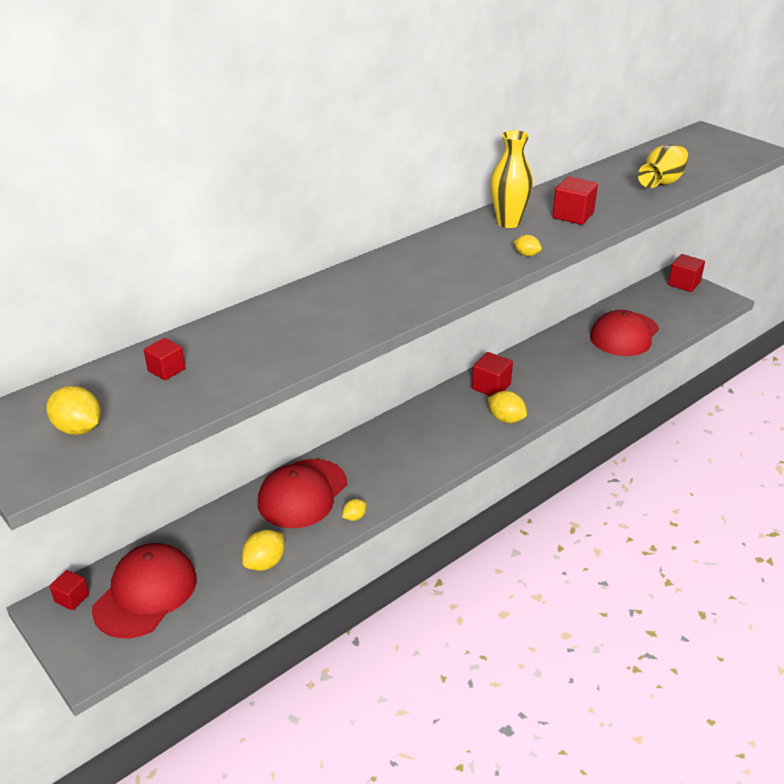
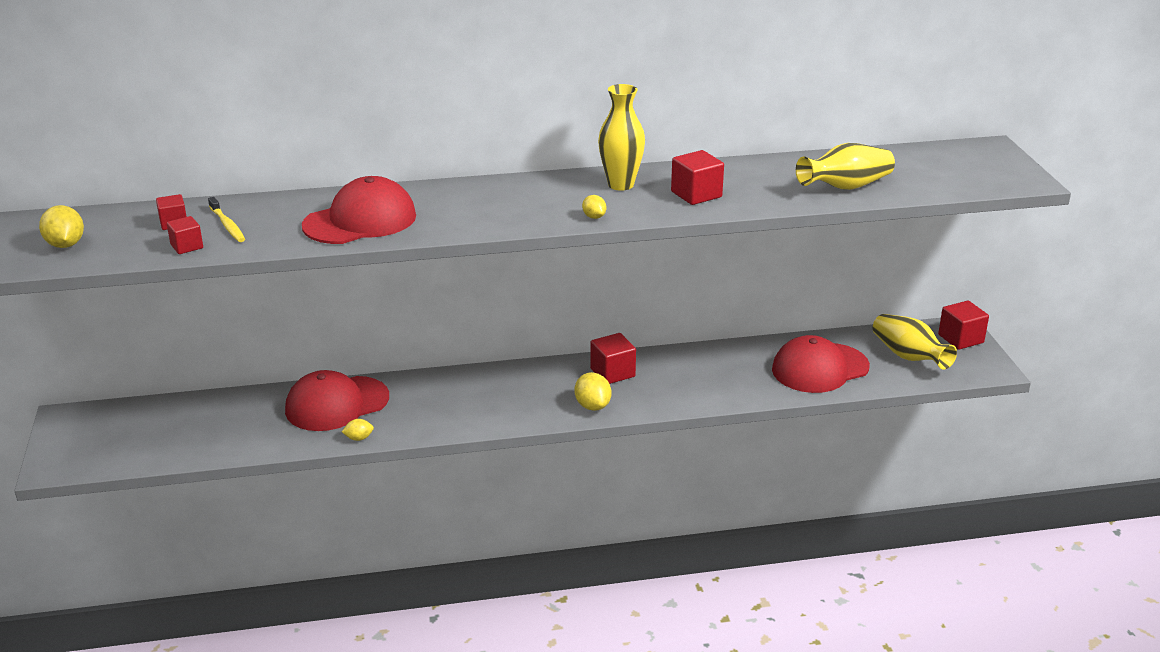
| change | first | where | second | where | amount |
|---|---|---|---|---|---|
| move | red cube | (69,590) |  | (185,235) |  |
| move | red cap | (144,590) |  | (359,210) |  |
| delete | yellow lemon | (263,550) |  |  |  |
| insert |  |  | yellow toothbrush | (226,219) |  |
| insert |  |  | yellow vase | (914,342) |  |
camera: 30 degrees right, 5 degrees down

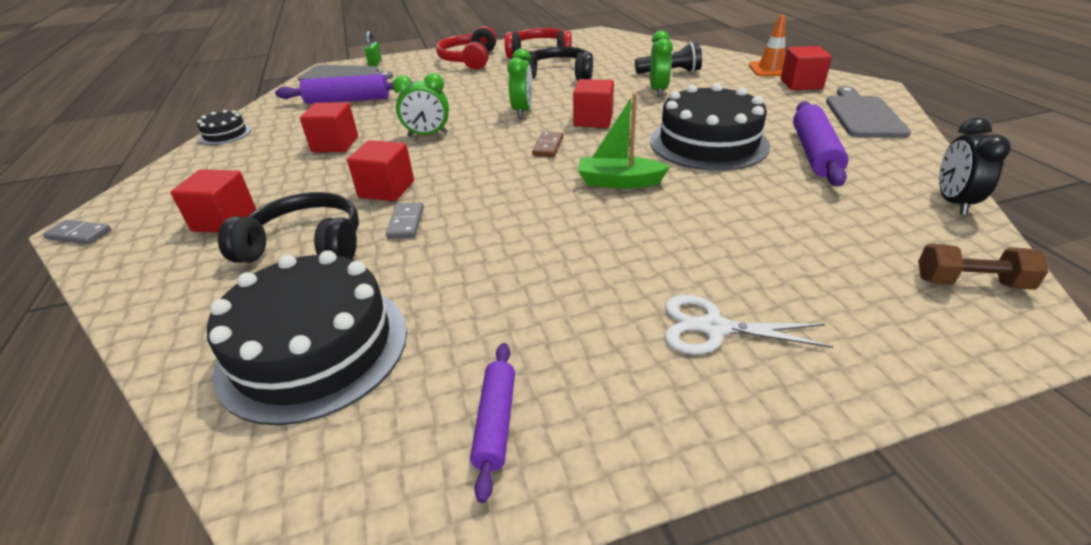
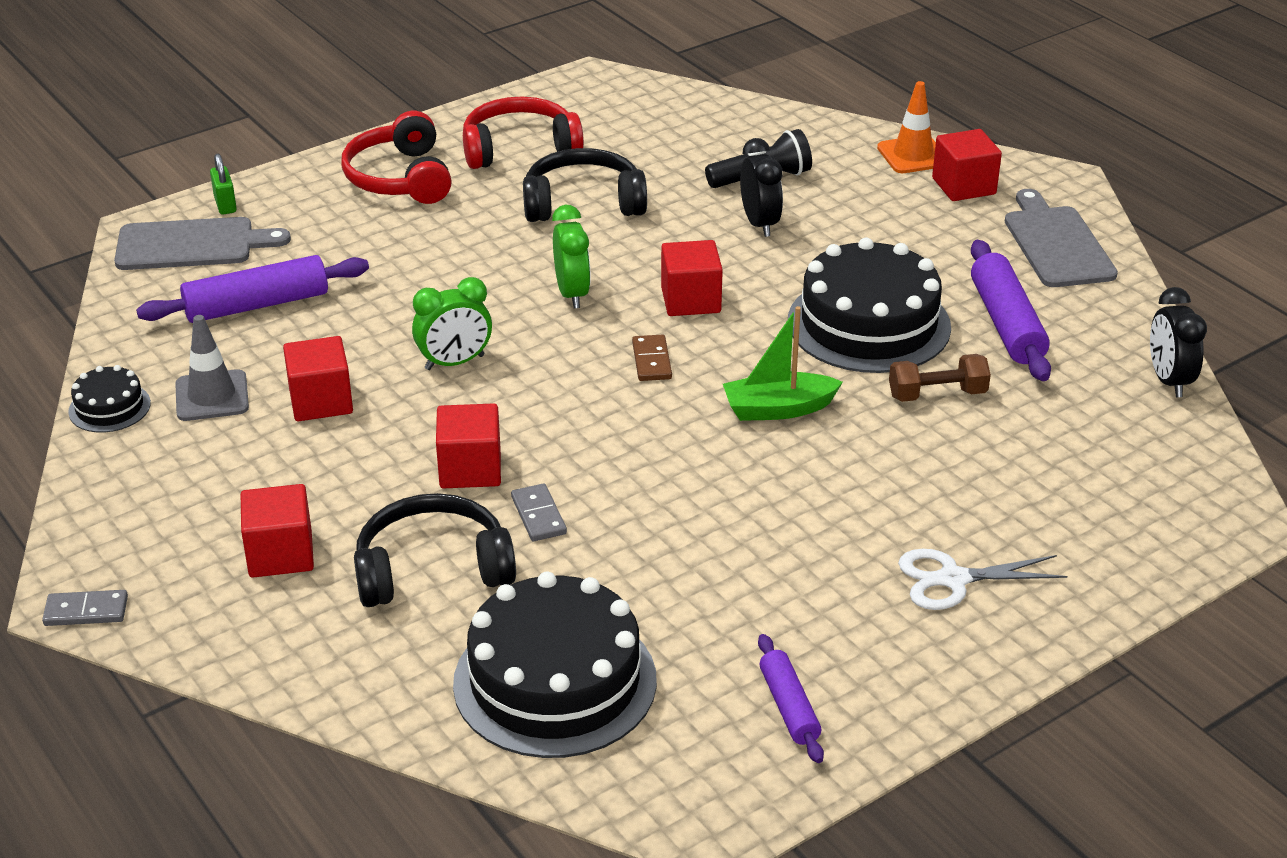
| change | first | where | second | where | amount |
|---|---|---|---|---|---|
| recolor | green clock | (661,63) | black clock | (761,187) |  |
| move | brown dumbbell | (983,266) |  | (940,378) |  |
| insert |  |  | grey traffic cone | (212,368) |  |
camera: 20 degrees left, 0 degrees up

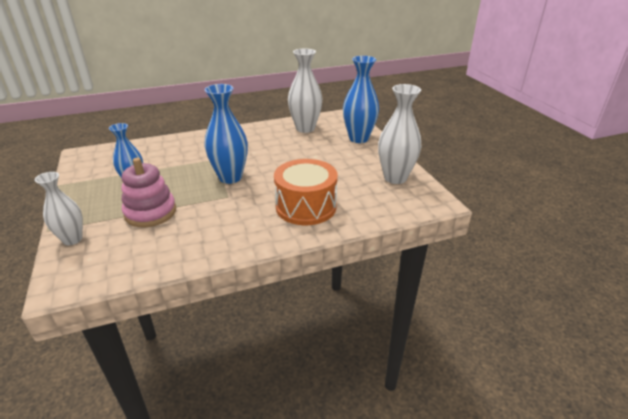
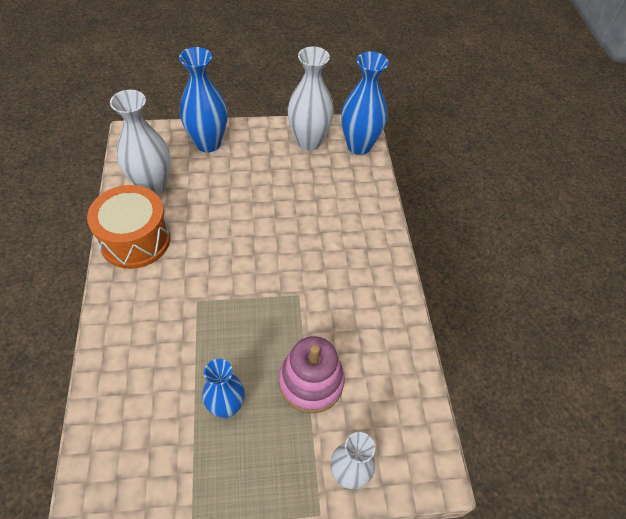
| change | first | where | second | where | amount |
|---|---|---|---|---|---|
| move | blue vase | (226,134) |  | (365,103) |  |
| move | orange drum | (306,192) |  | (129,227) |  |
camera: 80 degrees left, 20 degrees up

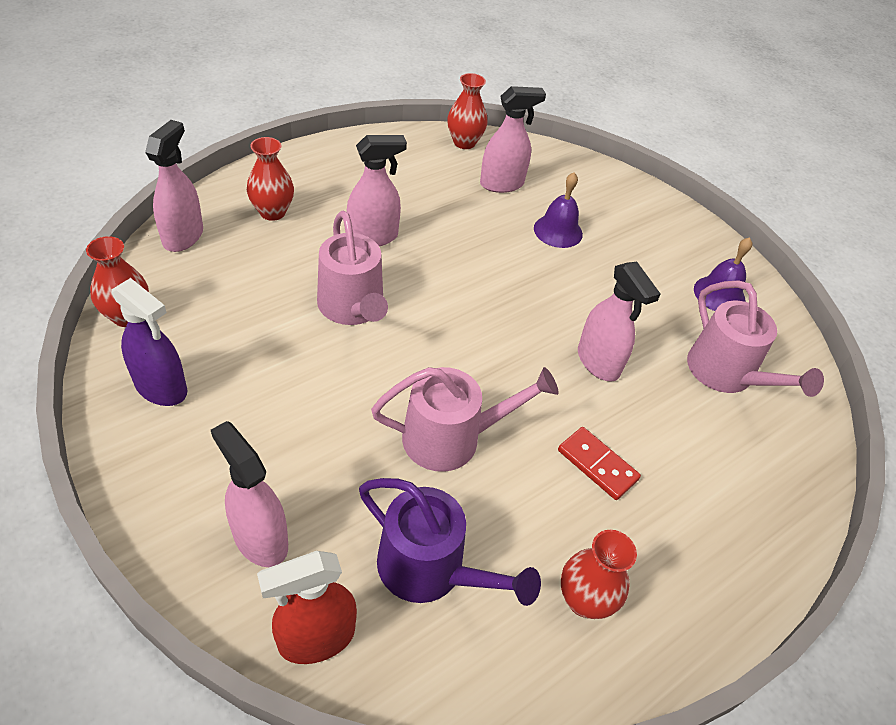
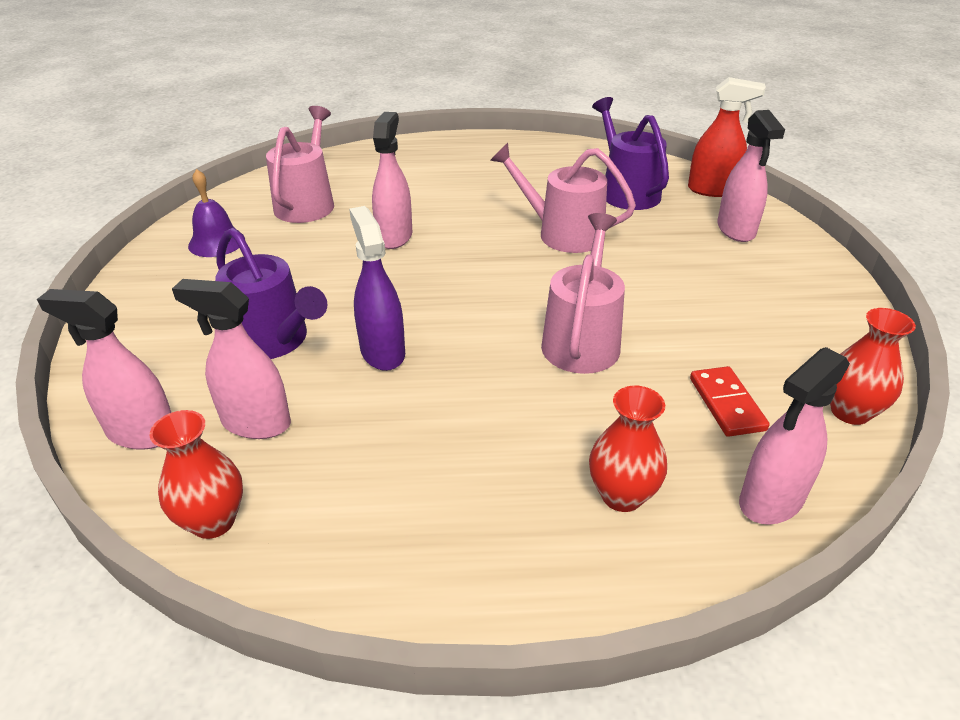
| change | first | where | second | where | amount |
|---|---|---|---|---|---|
| move | purple spray bottle | (149,342) |  | (377,288) |  |
| move | pink spray bottle | (377,190) |  | (104,369) |  |
| replace | purple bell | (558,210) | purple watering can | (271,293) |  |
| move | red domino | (599,463) |  | (730,401) |  |
| delete | red vase | (599,574) |  |  |  |
camera: 140 degrees left, 10 degrees down

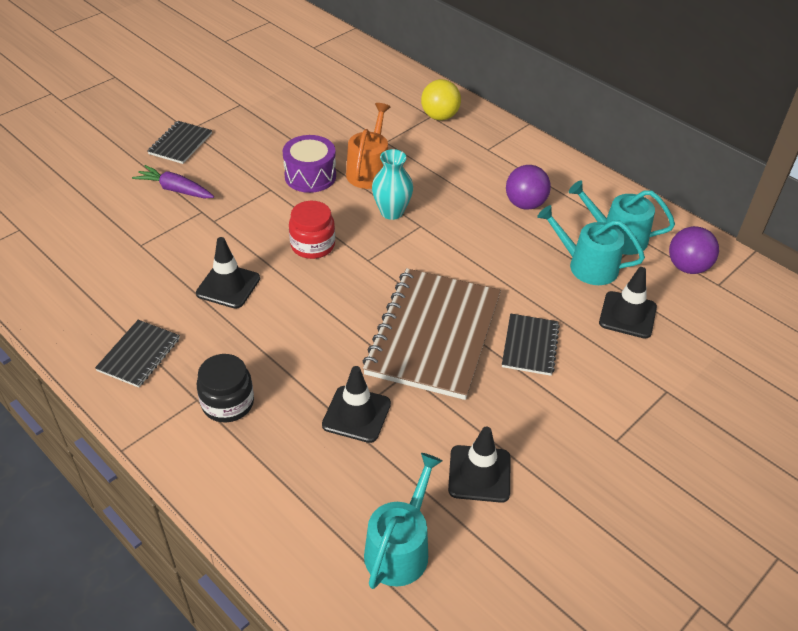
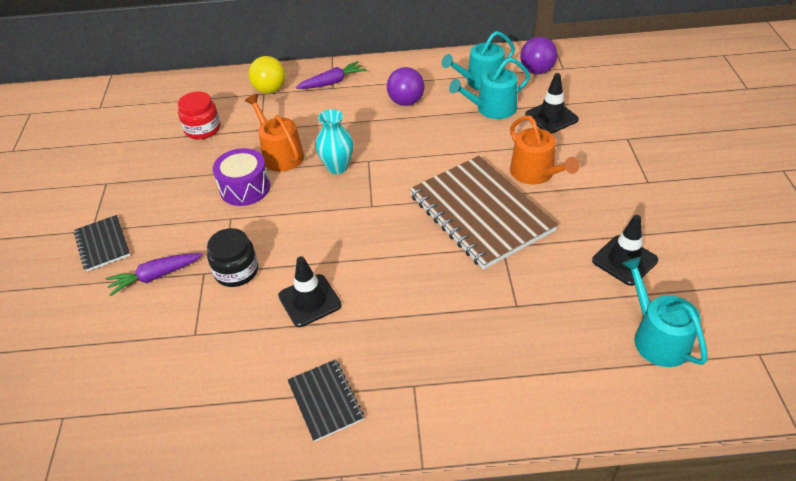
| change | first | where | second | where | amount |
|---|---|---|---|---|---|
| move | black jar | (225,388) |  | (232,257) |  |
| move | red jar | (312,230) |  | (199,115) |  |
| delete | black traffic cone | (356,404) |  |  |  |
| replace | black notebook | (531,344) | orange watering can | (545,150) |  |
| insert |  |  | purple carrot | (331,75) |  |
camera: 45 degrees left, 0 degrees up

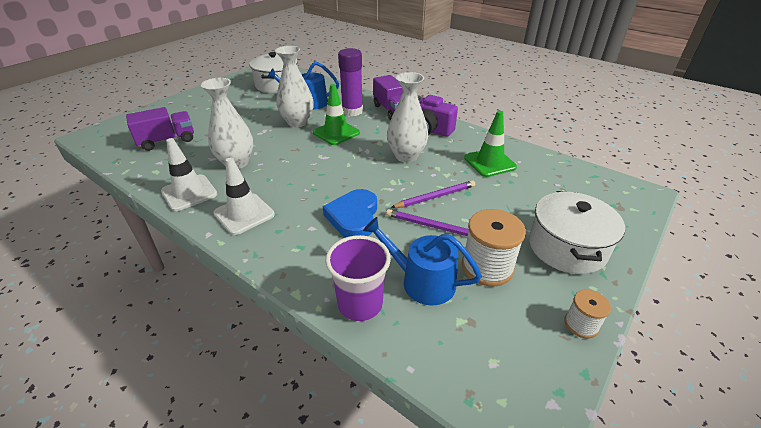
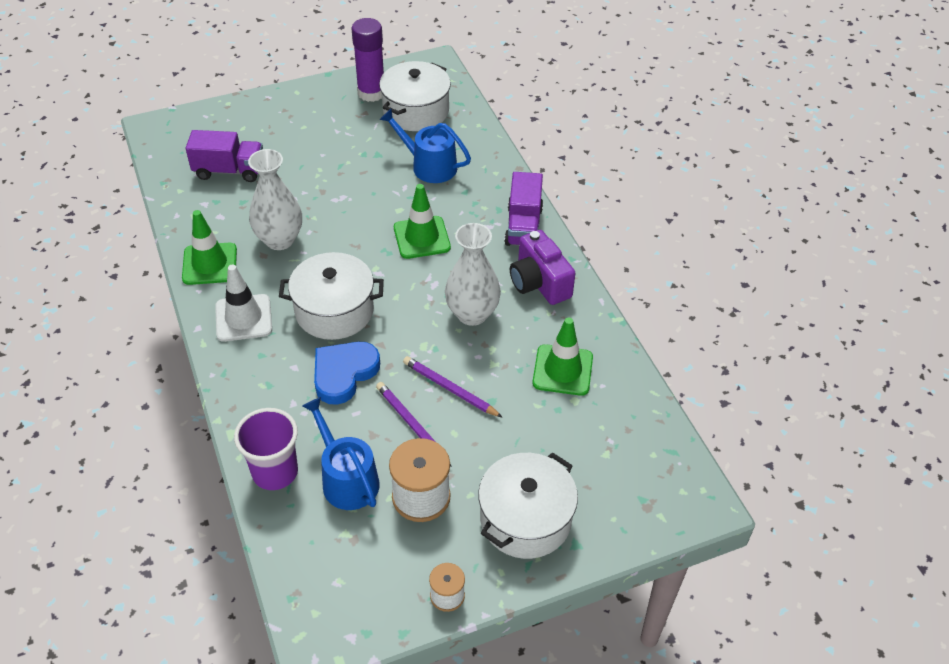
| change | first | where | second | where | amount |
|---|---|---|---|---|---|
| recolor | white traffic cone | (189,174) | green traffic cone | (209,247) |  |
| delete | white vase | (294,86) |  |  |  |
| move | purple glue stick | (350,82) |  | (367,60) |  |
| rotate | purple pencil | (432,194) |  | (453,387) | 150 degrees counterclockwise |
| insert |  |  | white pot | (331,296) |  |
camera: 30 degrees right, 10 degrees up

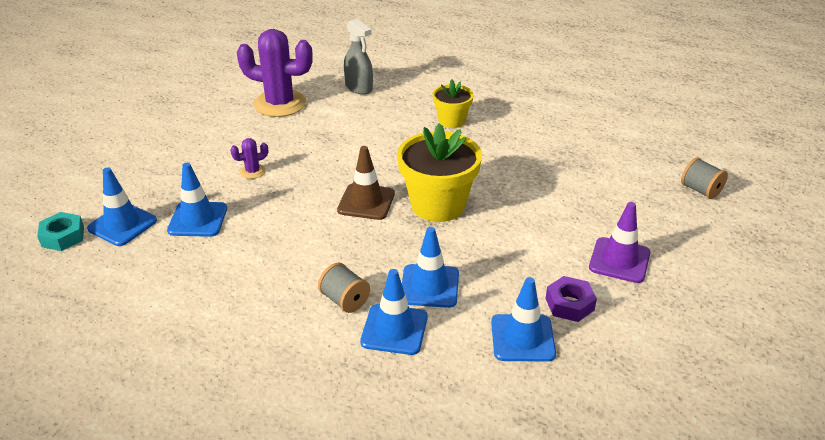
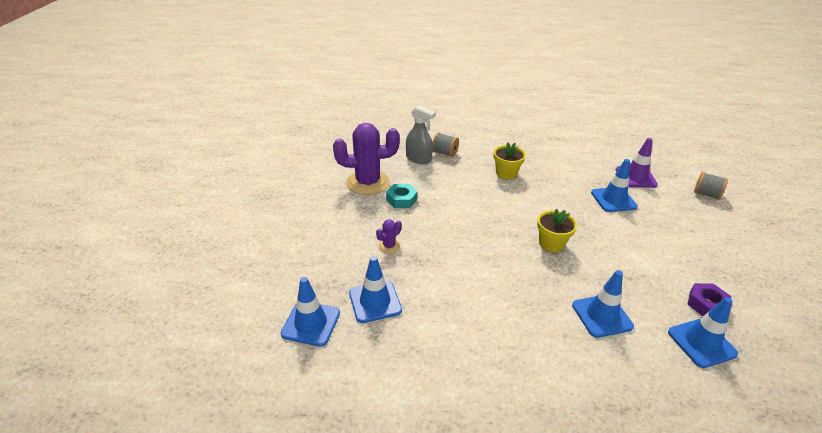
| change | first | where | second | where | amount |
|---|---|---|---|---|---|
| move | turquoise nut | (60,231) |  | (402,196) |  |
| move | grey spool | (344,288) |  | (446,144) |  |
| delete | brown traffic cone | (366,183) |  |  |  |
| move | blue traffic cone | (394,312) |  | (614,185) |  |
| resize | yellow flower pot | (439,172) |  | (557,230) | x0.57 |
| move | purple traffic cone | (619,242) |  | (636,163) |  |
camera: 20 degrees left, 0 degrees up

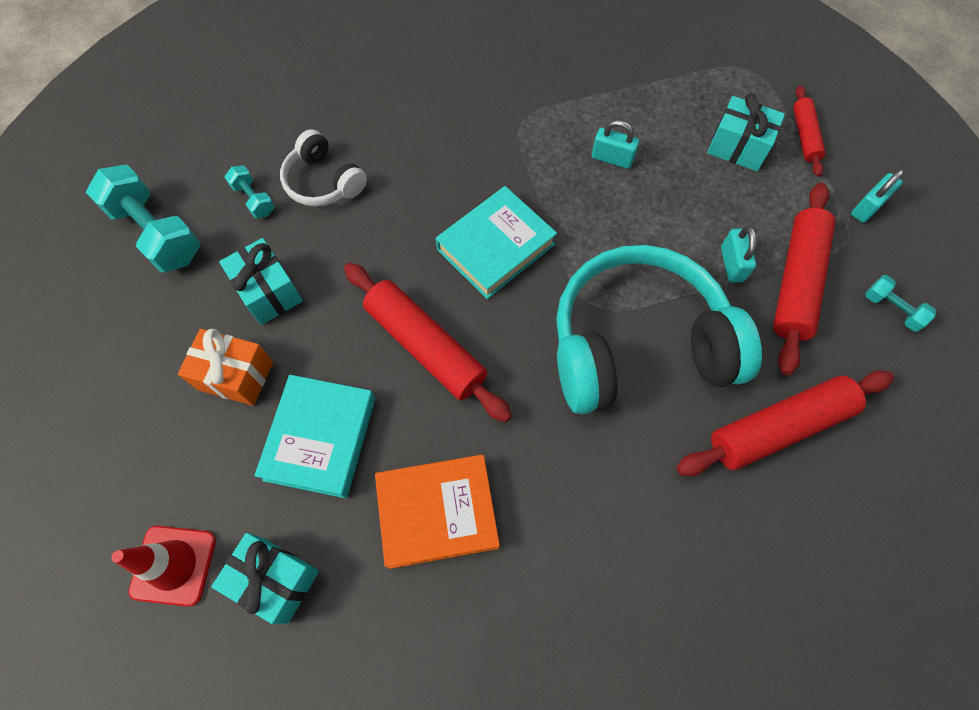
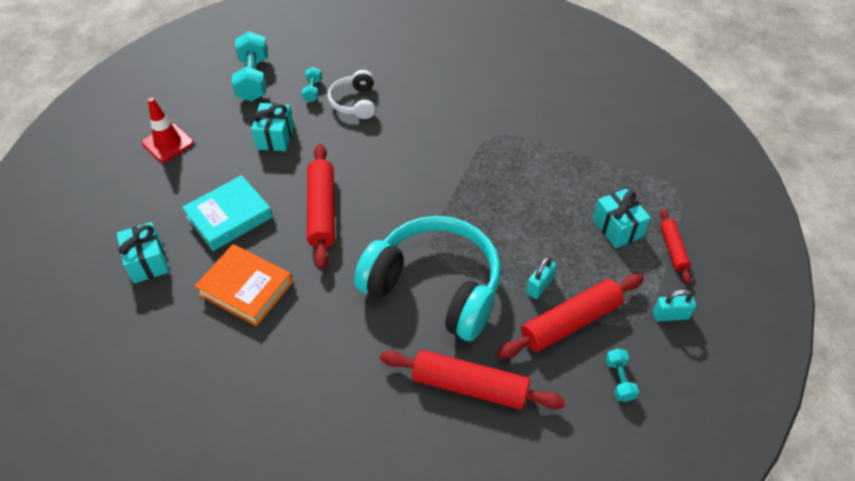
| change | first | where | second | where | amount |
|---|---|---|---|---|---|
| move | red traffic cone | (163,566) |  | (168,130) |  |
| delete | orange gift | (225,367) |  |  |  |
| delete | turquoise book | (496,242) |  |  |  |
| delete | turquoise padlock | (615,144) |  |  |  |
| rotate | red rolling pin | (809,131) |  | (675,246) | 45 degrees counterclockwise |
camera: 40 degrees right, 15 degrees down

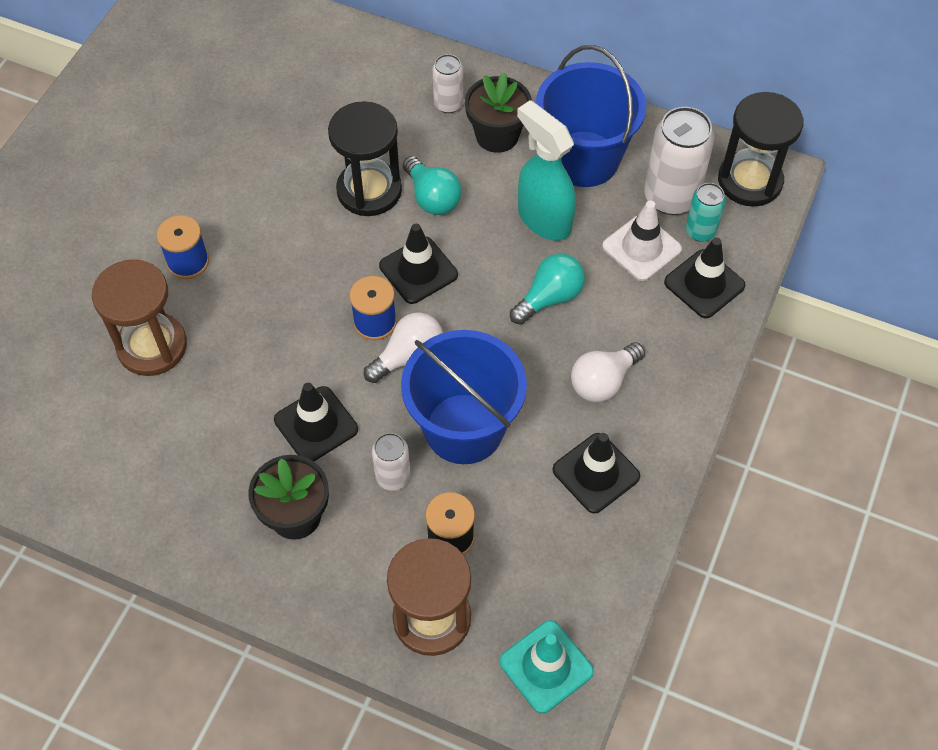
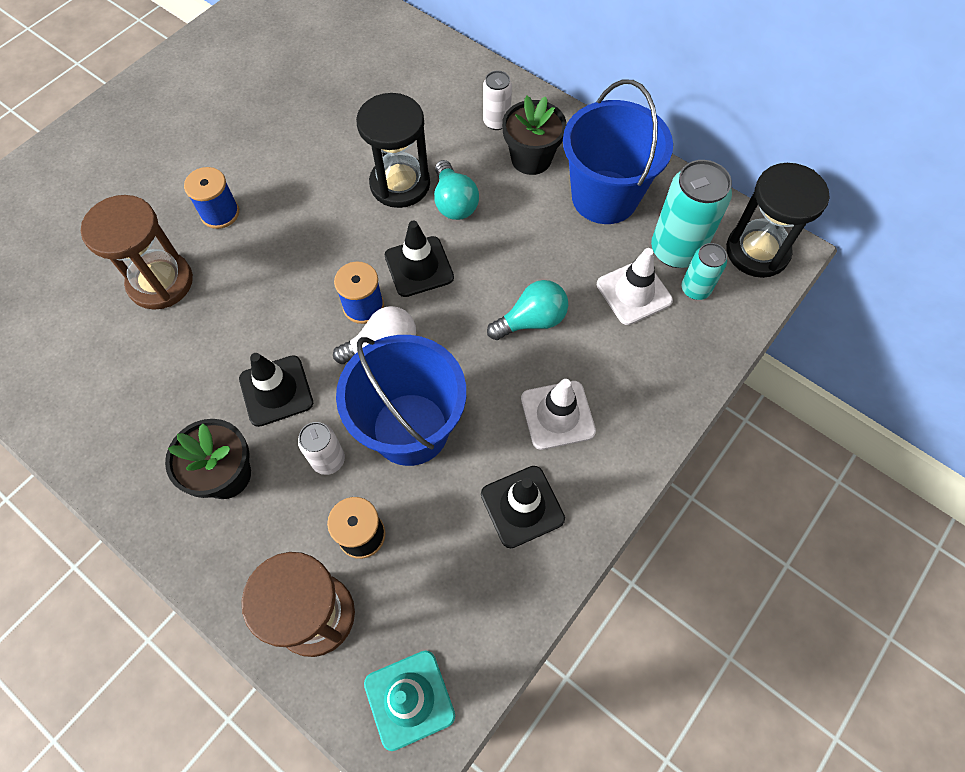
| change | first | where | second | where | amount |
|---|---|---|---|---|---|
| delete | turquoise spray bottle | (546,170) |  |  |  |
| replace | white light bulb | (608,372) | white traffic cone | (558,414) |  |
| recolor | white can | (679,161) | turquoise can | (691,214) |  |
| delete | black traffic cone | (705,278) |  |  |  |
camera: 15 degrees right, 5 degrees up

